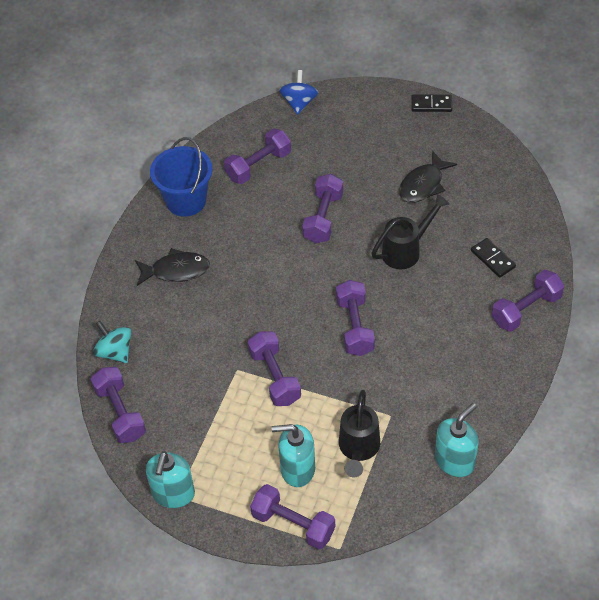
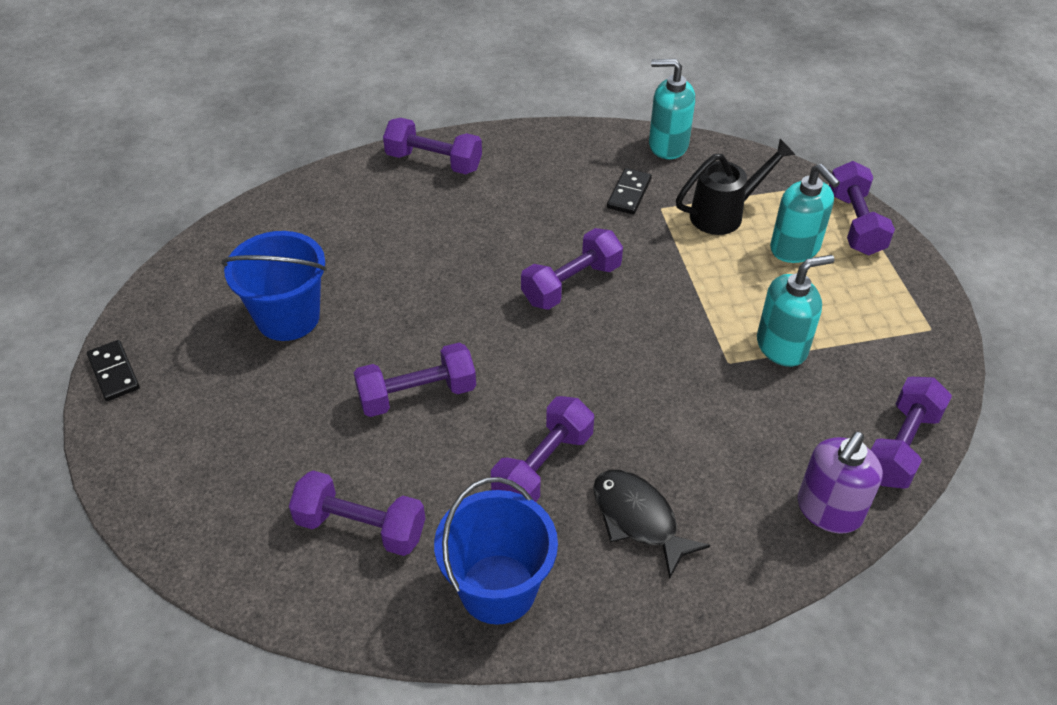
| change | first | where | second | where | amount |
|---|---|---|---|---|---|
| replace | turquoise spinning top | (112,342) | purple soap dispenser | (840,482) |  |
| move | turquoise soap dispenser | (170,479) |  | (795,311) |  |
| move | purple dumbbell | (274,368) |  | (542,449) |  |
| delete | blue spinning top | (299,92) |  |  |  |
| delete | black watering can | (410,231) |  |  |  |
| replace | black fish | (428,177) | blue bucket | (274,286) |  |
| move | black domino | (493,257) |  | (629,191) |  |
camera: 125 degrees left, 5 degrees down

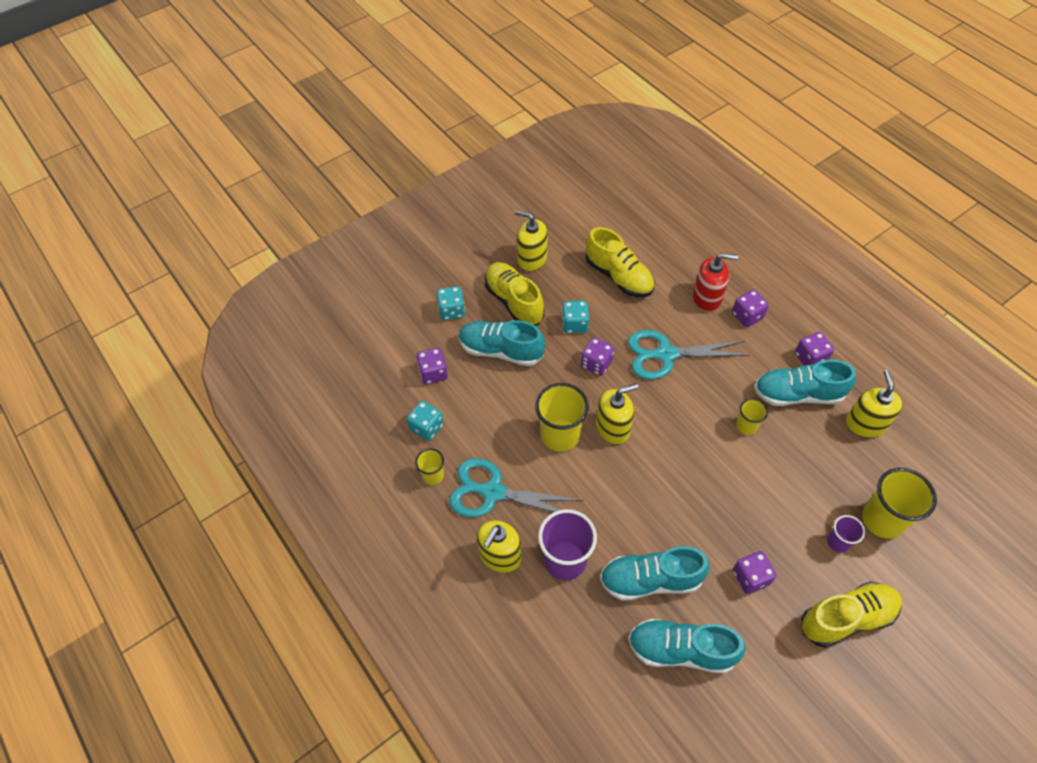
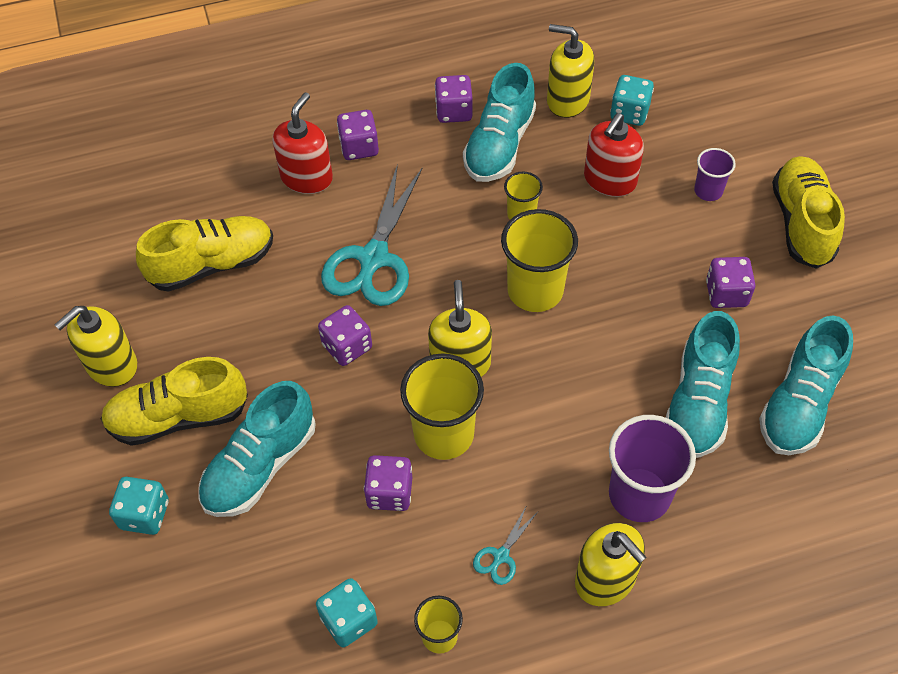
| change | first | where | second | where | amount |
|---|---|---|---|---|---|
| move | purple dice | (432,366) |  | (388,483) |  |
| resize | turquoise scissors | (516,487) |  | (505,545) | x0.43 |
| move | turquoise dice | (575,317) |  | (632,100) |  |
| move | yellow cup | (899,503) |  | (539,260) |  |
| insert |  |  | red soap dispenser | (614,155) |  |
camera: 70 degrees left, 0 degrees up

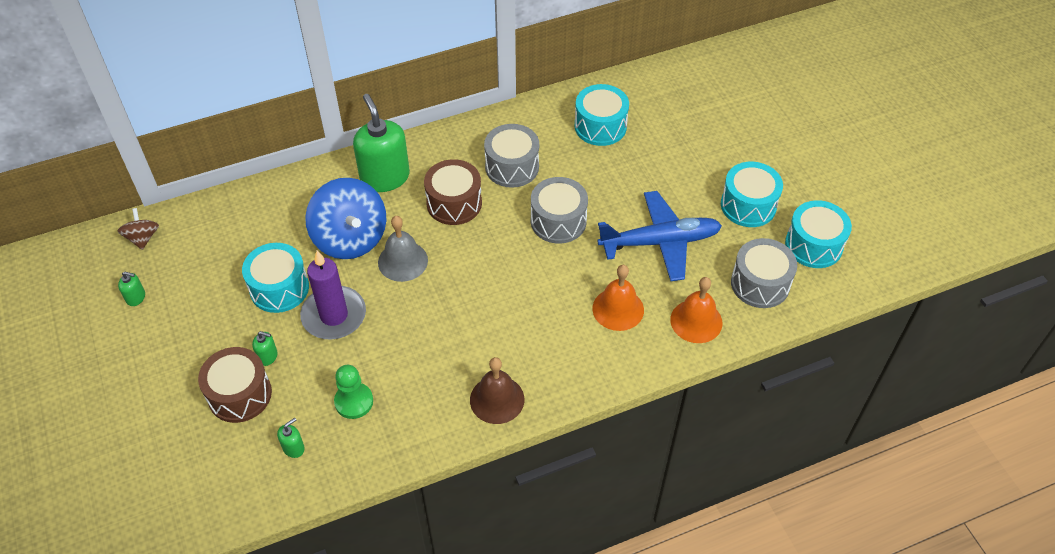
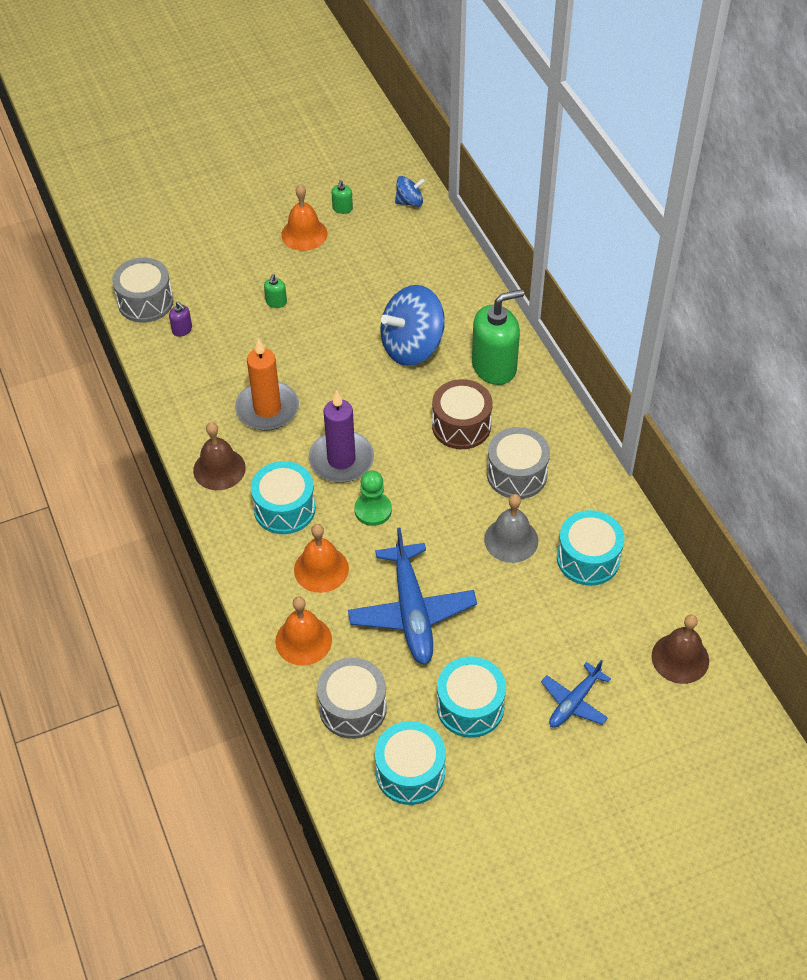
| change | first | where | second | where | amount |
|---|---|---|---|---|---|
| recolor | brown spinning top | (138,229) | blue spinning top | (410,191) |  |
| delete | brown drum | (235,385) |  |  |  |
| move | turquoise drum | (275,278) |  | (283,497) |  |
| recolor | green soap dispenser | (291,438) | purple soap dispenser | (180,319) |  |
| move | purple candle | (333,295) |  | (341,437) |  |
| move | green pawn | (353,392) |  | (373,498) |  |
| move | grey bell | (403,249) |  | (511,528) |  |
| move | grey drum | (559,210) |  | (143,290) |  |
| insert |  |  | orange candle | (267,384) |  |
| insert |  |  | orange bell | (304,217) |  |
| insert |  |  | blue plane | (576,694) |  |
| insert |  |  | brown bell | (680,649) |  |
camera: 90 degrees right, 0 degrees up

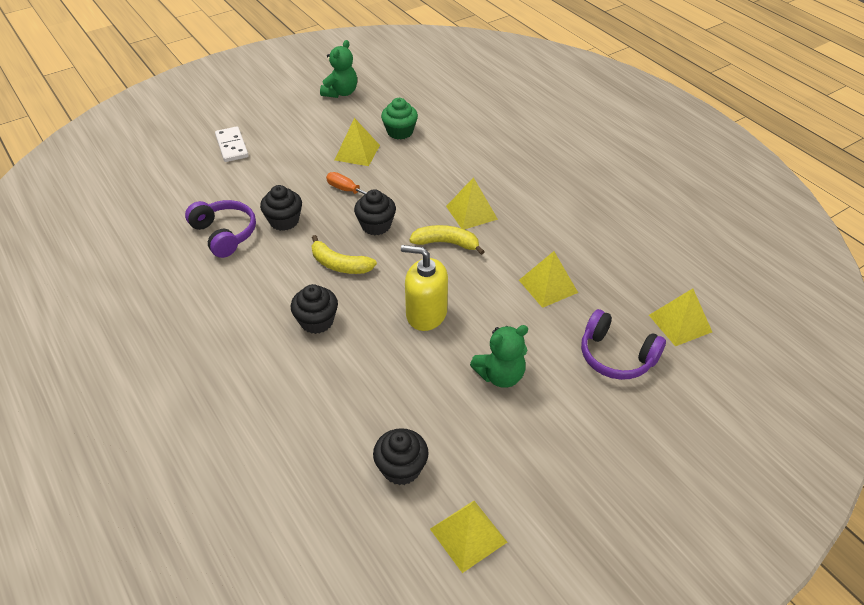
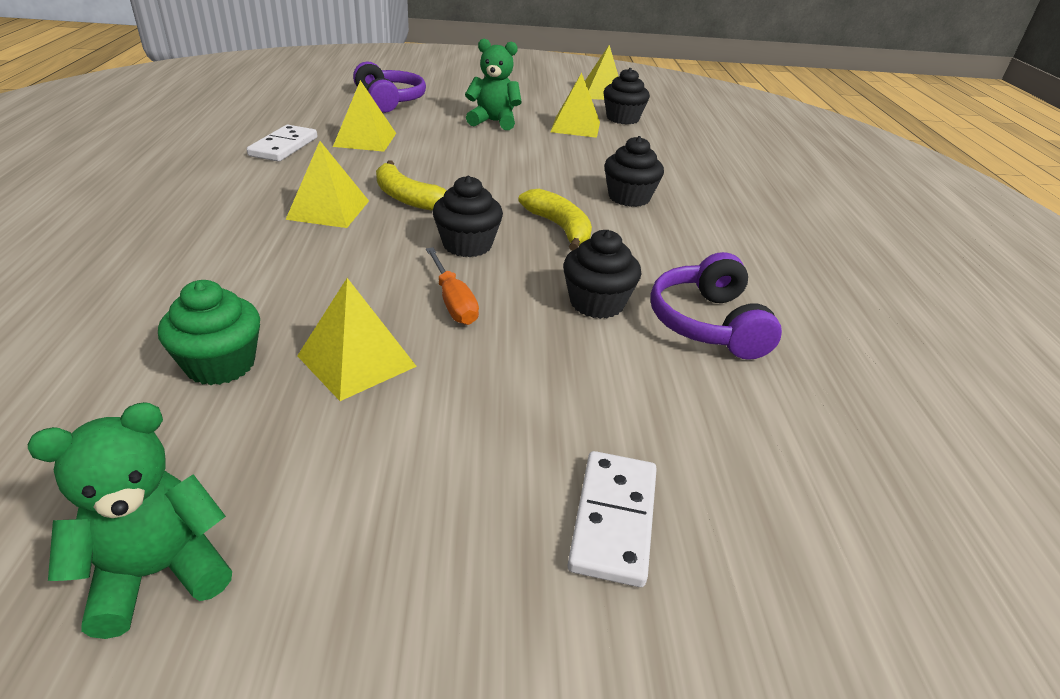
| change | first | where | second | where | amount |
|---|---|---|---|---|---|
| delete | yellow soap dispenser | (424,288) |  |  |  |
| move | yellow pyramid | (680,317) |  | (575,105) |  |
| insert |  |  | white domino | (282,143) |  |
camera: 150 degrees left, 10 degrees down

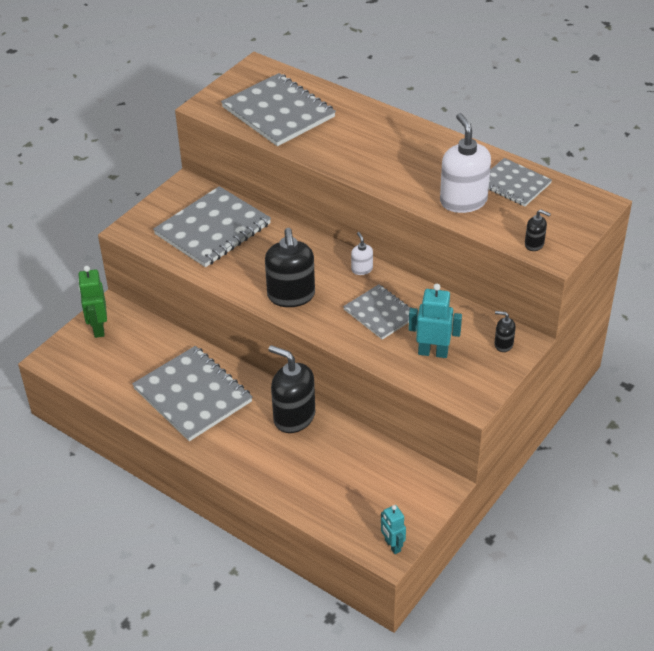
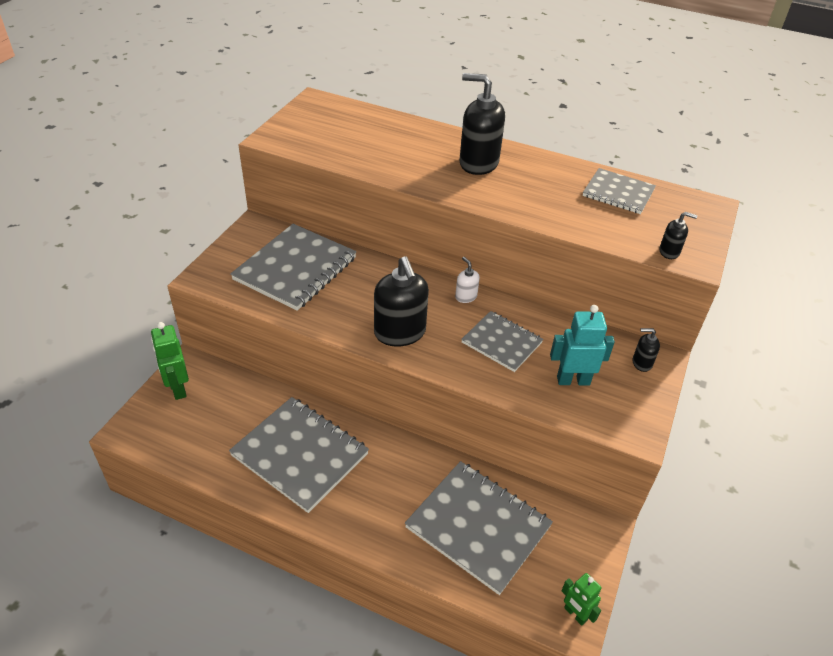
| change | first | where | second | where | amount |
|---|---|---|---|---|---|
| move | grey notebook | (278,109) |  | (479,528) |  |
| move | black soap dispenser | (291,389) |  | (482,124) |  |
| recolor | turquoise robot | (393,529) | green robot | (582,599) |  |
| delete | white soap dispenser | (465,163) |  |  |  |
camera: 15 degrees left, 0 degrees up

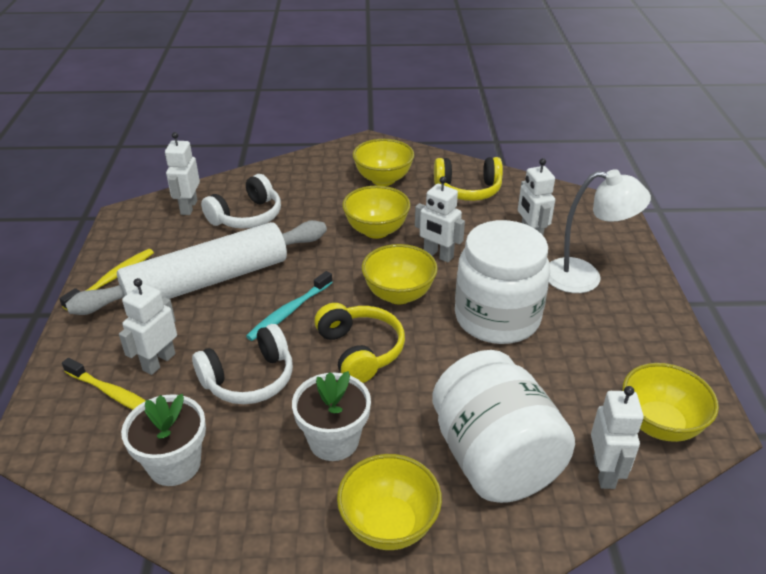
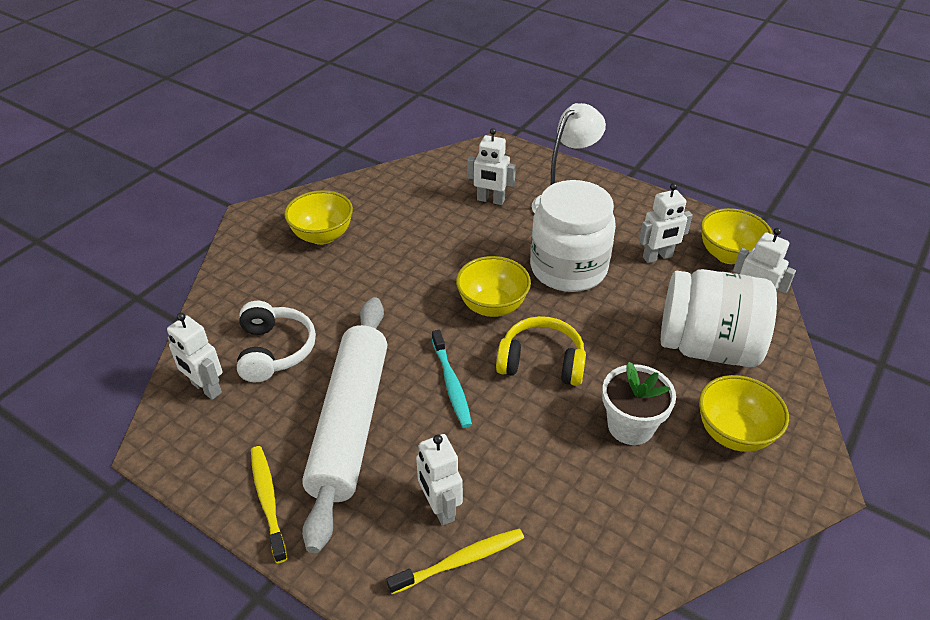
| change | first | where | second | where | amount |
|---|---|---|---|---|---|
| delete | white flower pot | (163,440) |  |  |  |
| delete | white headphones | (242,364) |  |  |  |
| delete | yellow bowl | (376,212) |  |  |  |
| move | white robot | (440,219) |  | (666,223) |  |
| delete | yellow headphones | (468,179) |  |  |  |
camera: 55 degrees left, 5 degrees up

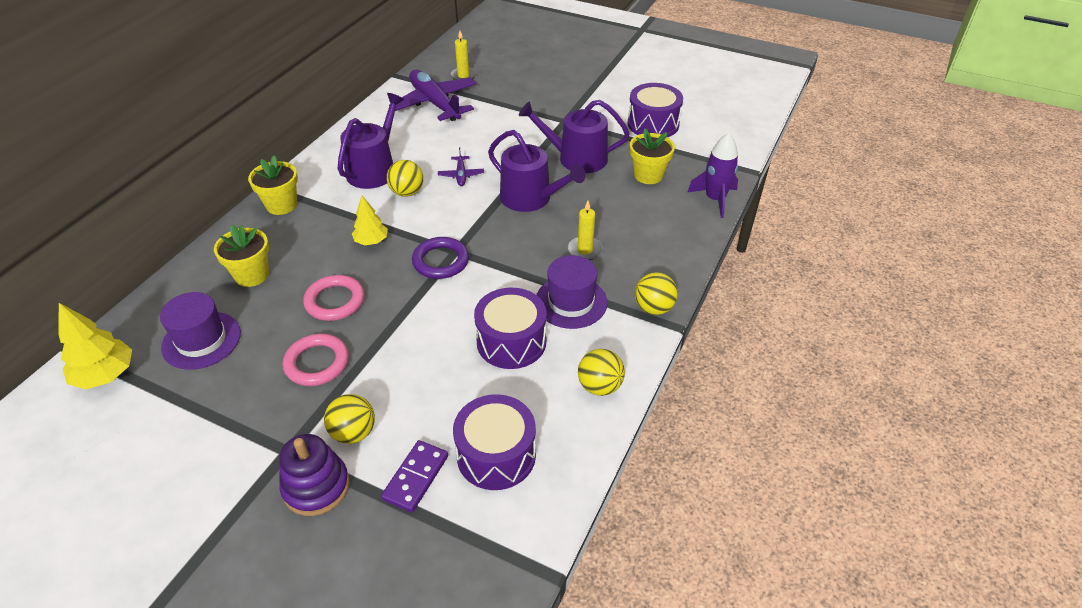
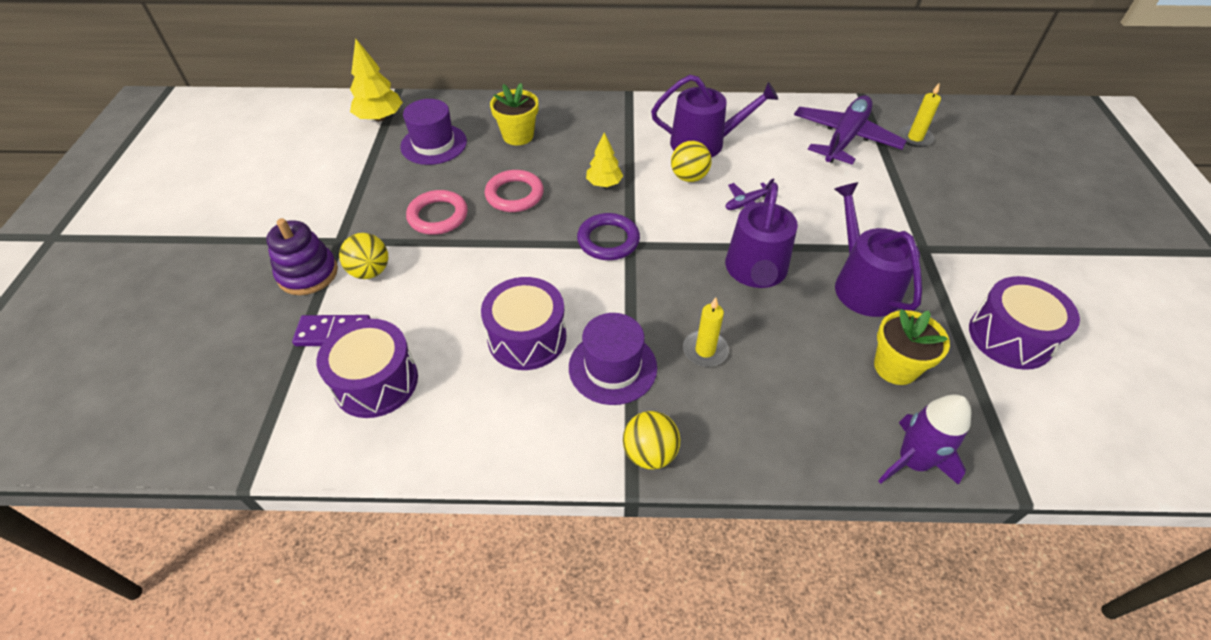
| change | first | where | second | where | amount |
|---|---|---|---|---|---|
| delete | yellow flower pot | (273,185) |  |  |  |
| delete | yellow ball | (601,372) |  |  |  |
camera: 65 degrees right, 5 degrees up

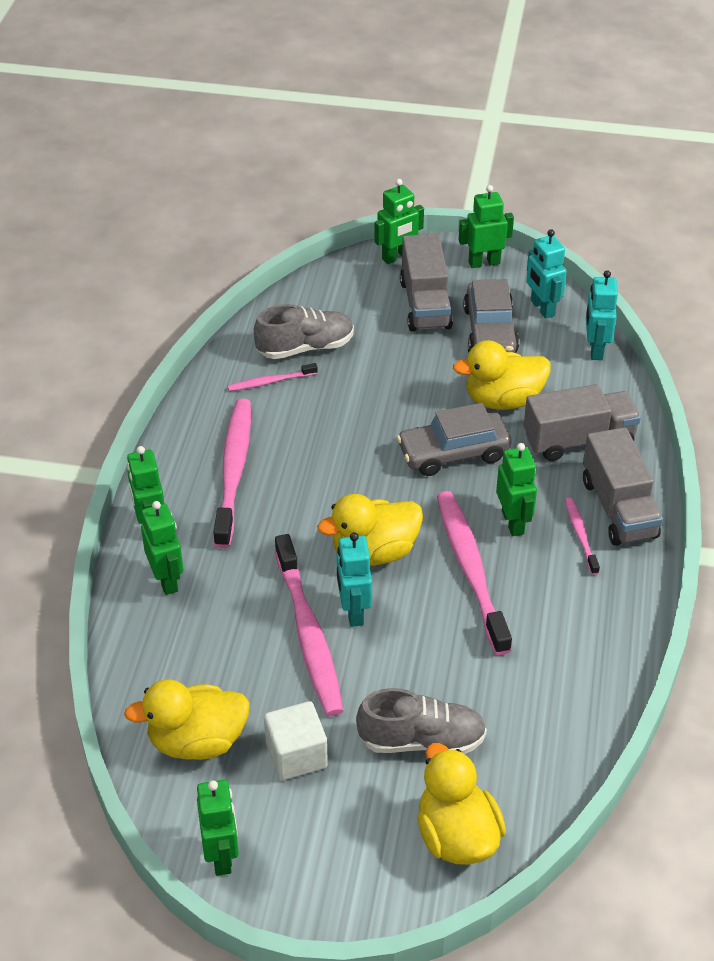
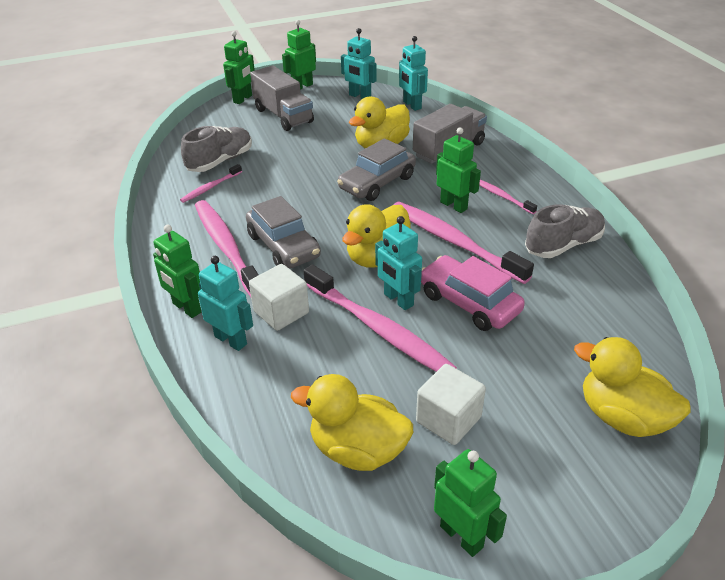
| change | first | where | second | where | amount |
|---|---|---|---|---|---|
| rotate | yellow duck | (187,719) |  | (352,422) | 60 degrees clockwise |
| recolor | green robot | (162,548) | turquoise robot | (225,303) |  |
| move | grey shoe | (421,721) |  | (565,231) |  |
| move | grey car | (491,316) |  | (283,232) |  |
| delete | grey truck | (623,486) |  |  |  |
| insert |  |  | white cube | (279,297) |  |
| insert |  |  | pink car | (473,293) |  |
camera: 30 degrees left, 5 degrees down

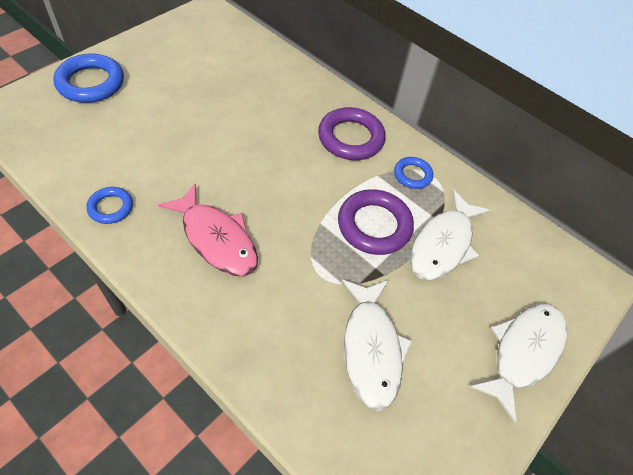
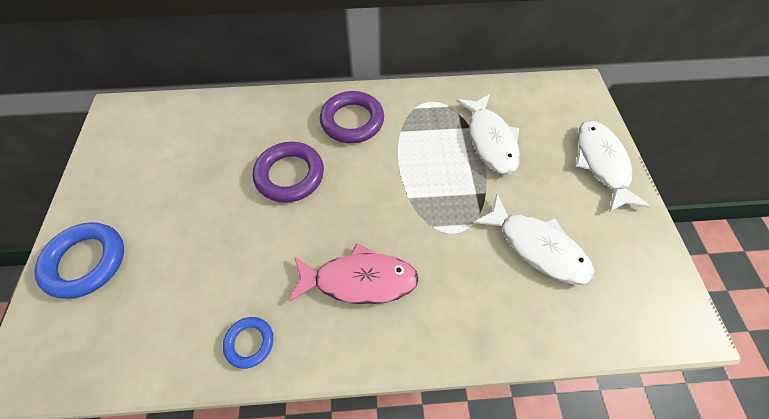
| change | first | where | second | where | amount |
|---|---|---|---|---|---|
| move | purple ring | (376,222) |  | (288,172) |  |
| delete | blue ring | (413,173) |  |  |  |
camera: 40 degrees left, 5 degrees up

